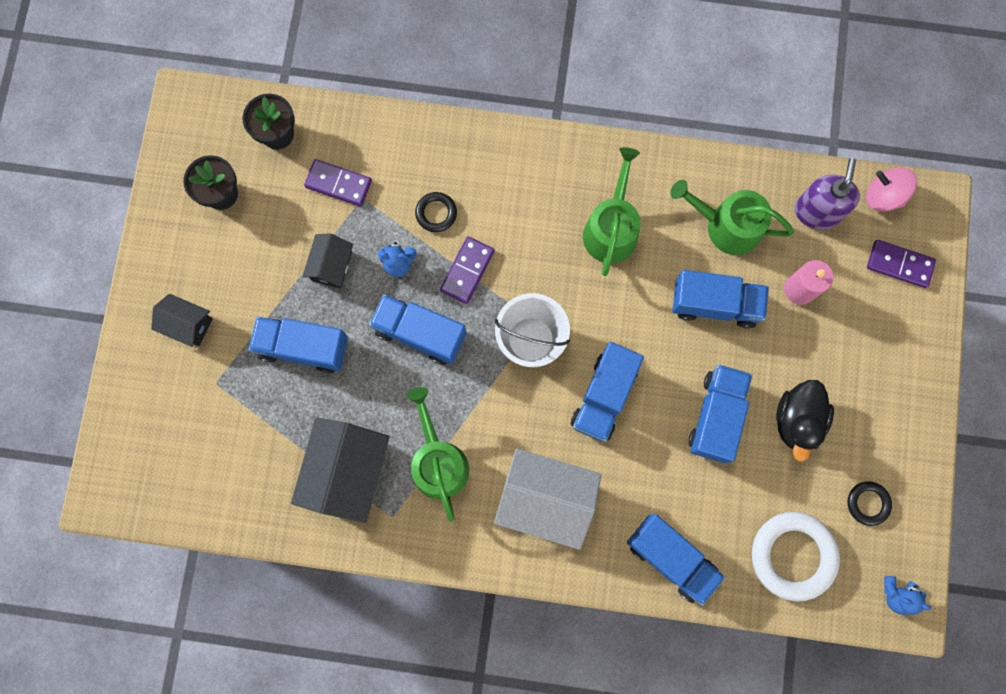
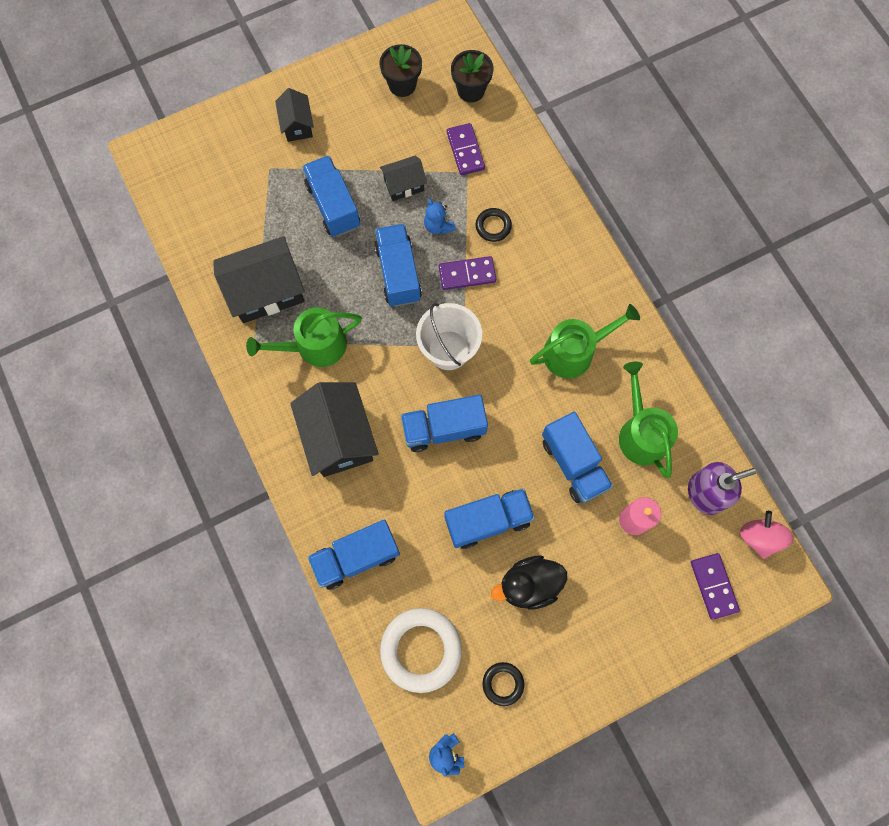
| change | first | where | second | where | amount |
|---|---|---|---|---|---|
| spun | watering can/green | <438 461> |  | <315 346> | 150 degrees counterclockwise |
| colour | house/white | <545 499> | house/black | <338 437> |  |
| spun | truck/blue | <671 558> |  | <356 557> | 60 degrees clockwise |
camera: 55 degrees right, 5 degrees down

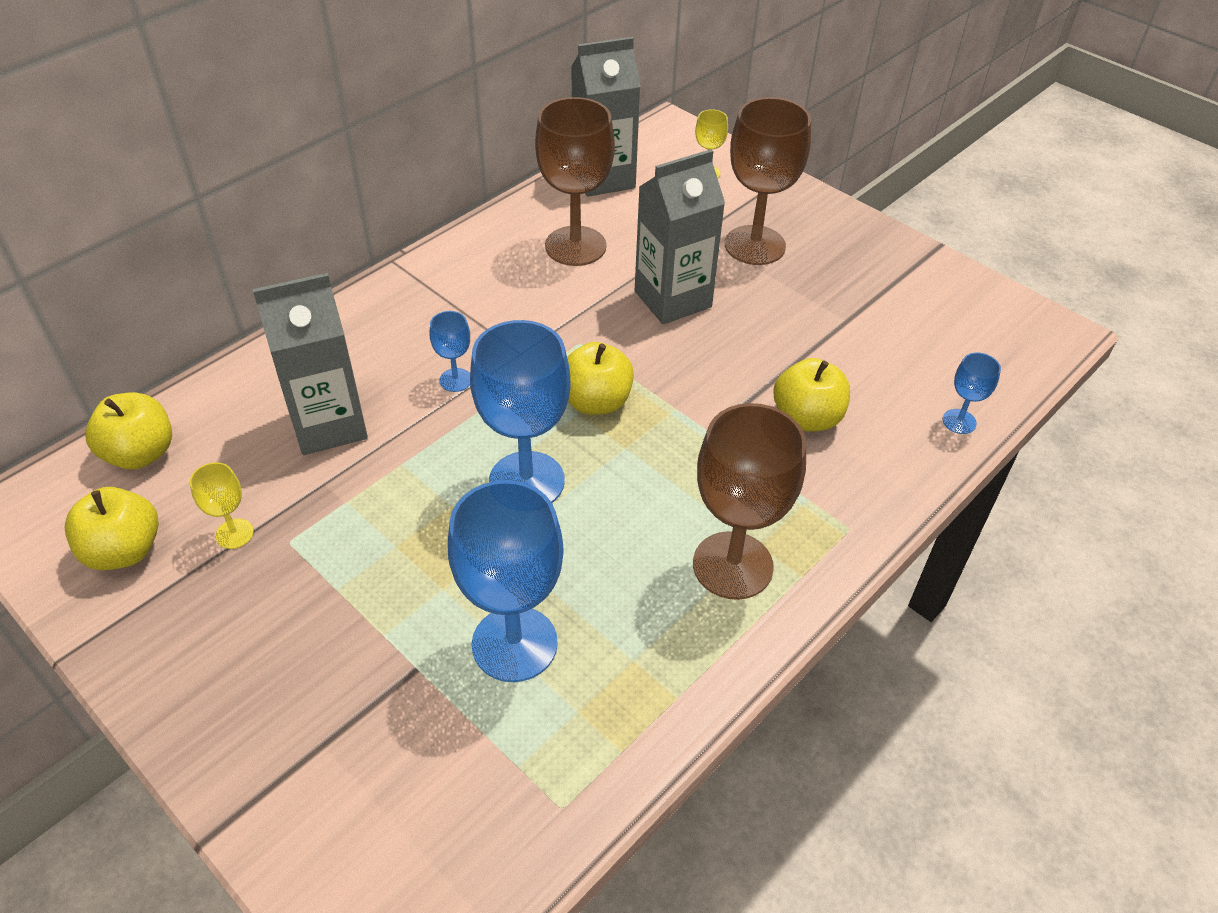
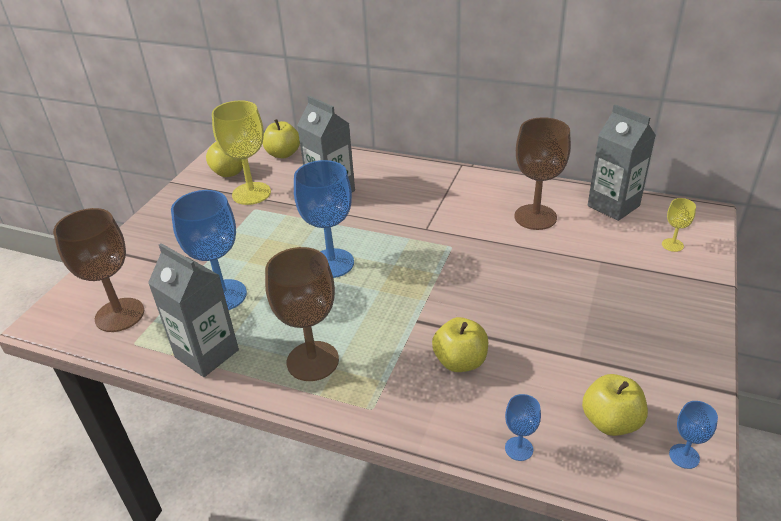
| change | first | where | second | where | amount |
|---|---|---|---|---|---|
| relocated | goblet/brown | <754 245> |  | <119 315> |  |
| relocated | carton/grey | <673 299> |  | <207 353> |  |
| relocated | goblet/blue | <455 380> |  | <684 456> |  |
| relocated | apple/yellow | <596 401> |  | <610 422> |  |
| size | goblet/yellow | <234 534> |  | <251 193> | x2.15 |
camera: 70 degrees right, 10 degrees down

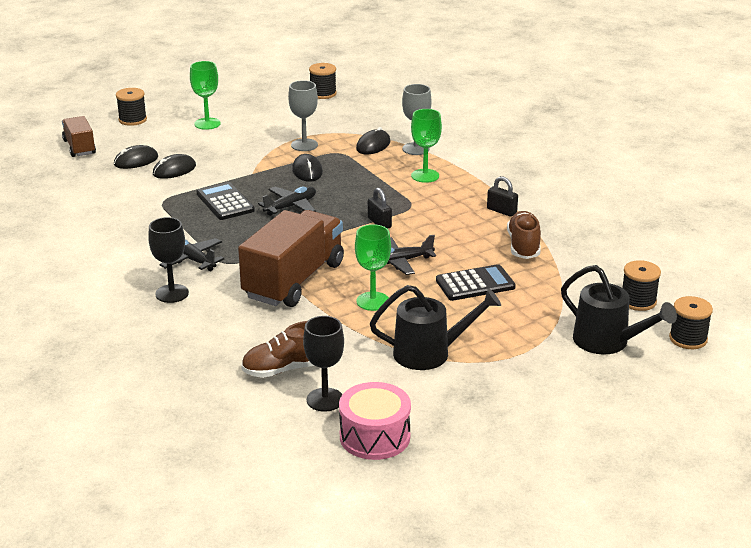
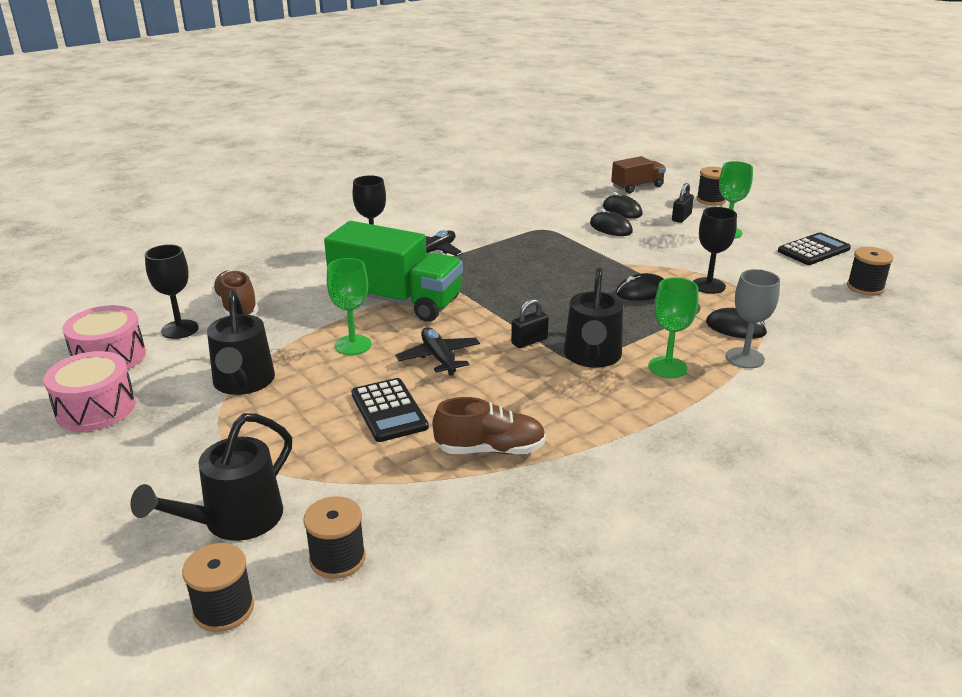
| change | first | where | second | where | amount |
|---|---|---|---|---|---|
| colour | goblet/grey | <304 145> | goblet/black | <708 286> |  |
| relocated | padlock/black | <501 211> |  | <681 217> |  |
| relocated | calculator/black | <225 202> |  | <813 250> |  |
| missing | plane/black | <291 207> |  |  |  |
| colour | truck/brown | <294 280> | truck/green | <396 300> |  |
| appeared |  |  | watering can/black | <592 357> |  |
| appeared |  |  | drum/pink | <96 408> |  |
camera: 85 degrees right, 0 degrees up

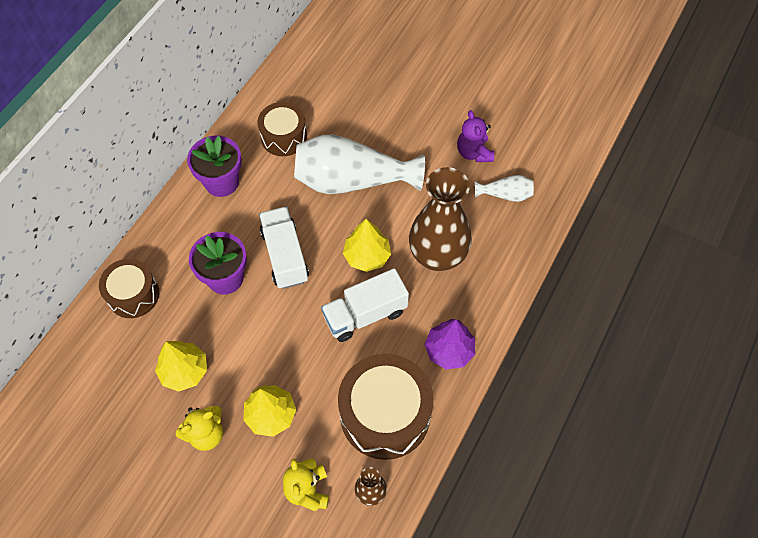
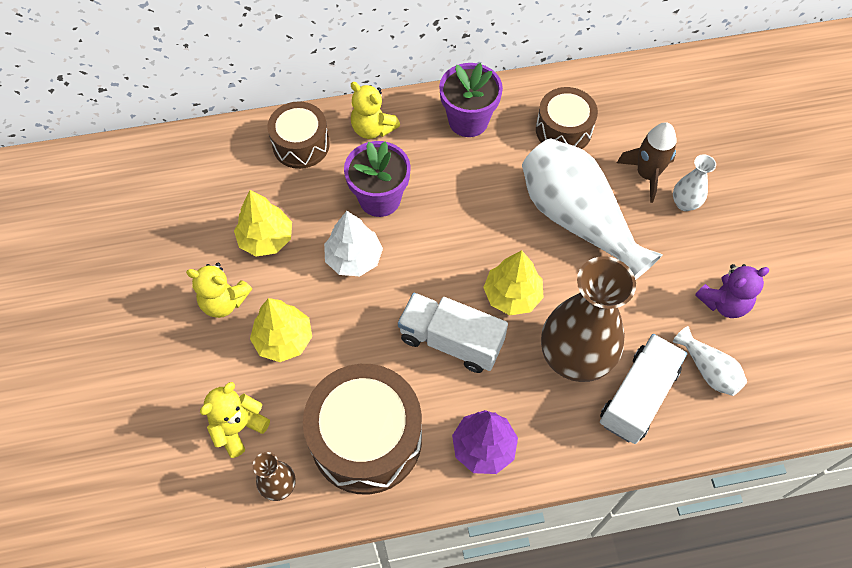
| change | first | where | second | where | amount |
|---|---|---|---|---|---|
| spun | teddy bear/purple | <473 153> |  | <724 303> | 150 degrees counterclockwise |
| relocated | truck/white | <285 256> |  | <637 397> |  |
| appeared |  |  | teddy bear/yellow | <373 129> |  |
| appeared |  |  | rocket/brown | <646 175> |  |
| appeared |  |  | vase/white | <684 203> |  |
| appeared |  |  | tree/white | <354 258> |  |
camera: 50 degrees right, 0 degrees up

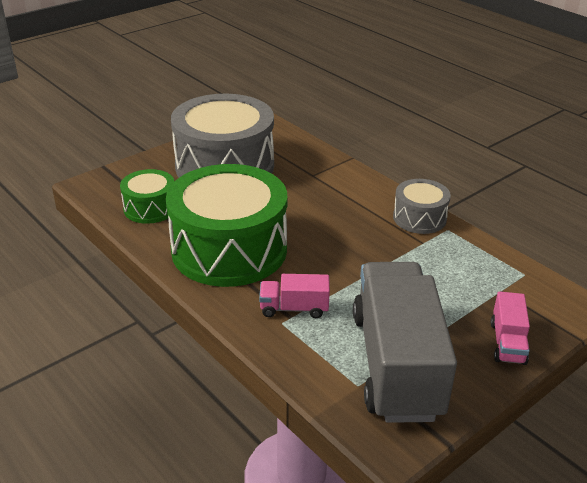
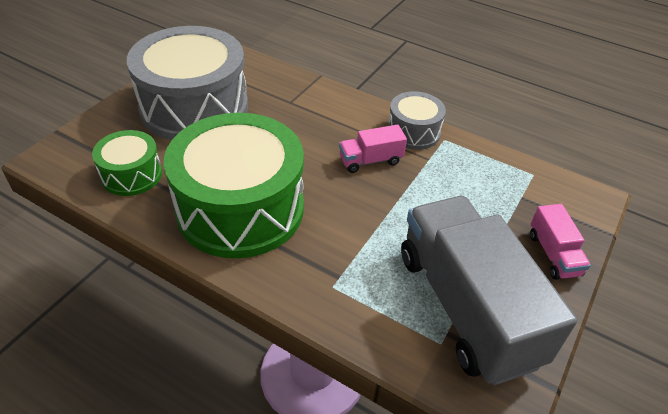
| change | first | where | second | where | amount |
|---|---|---|---|---|---|
| relocated | truck/pink | <294 308> |  | <370 160> |  |
camera: 20 degrees left, 10 degrees up

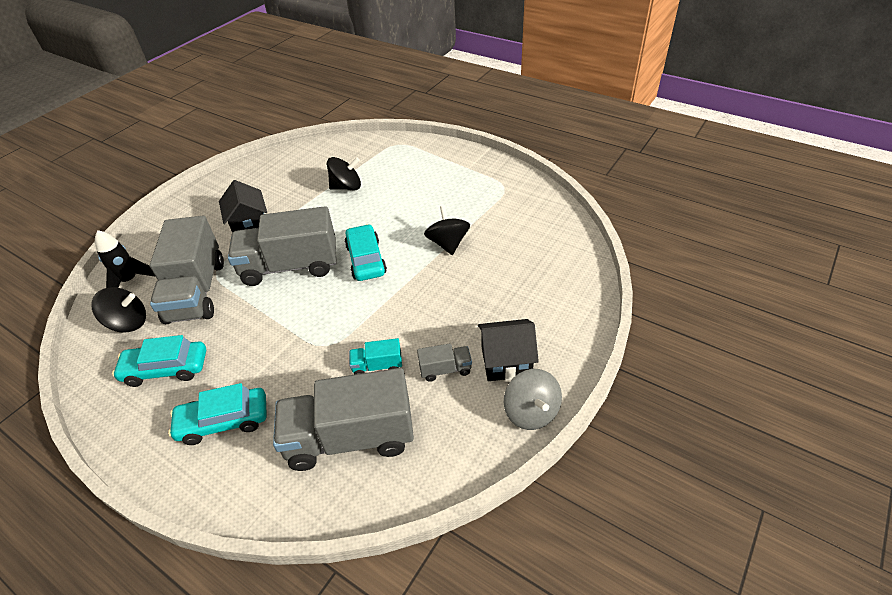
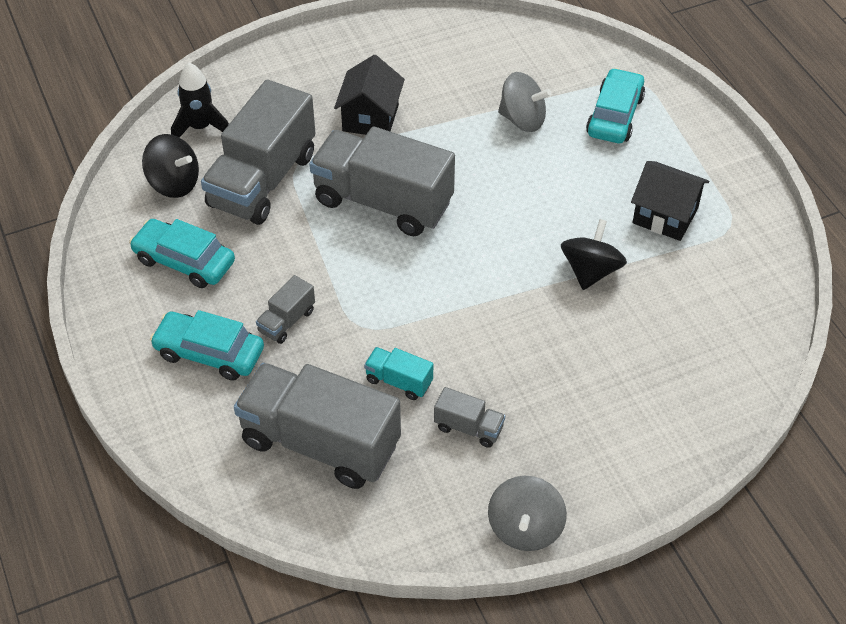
| change | first | where | second | where | amount |
|---|---|---|---|---|---|
| colour | spinning top/black | <346 187> | spinning top/grey | <522 119> |  |
| relocated | car/turquoise | <366 259> |  | <615 116> |  |
| relocated | house/black | <506 361> |  | <665 215> |  |
| appeared |  |  | truck/grey | <286 321> |  |
camera: 30 degrees right, 5 degrees up

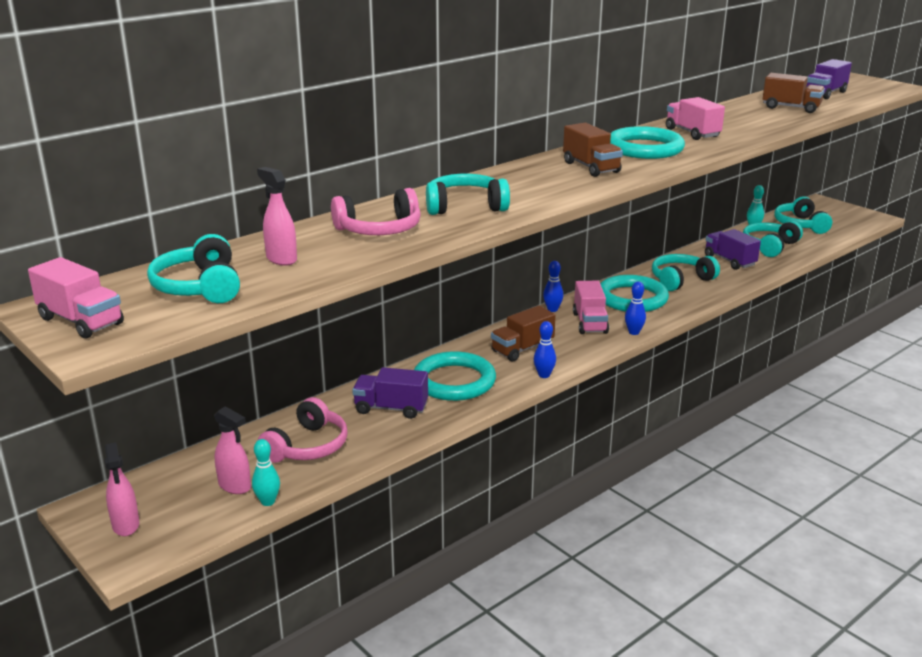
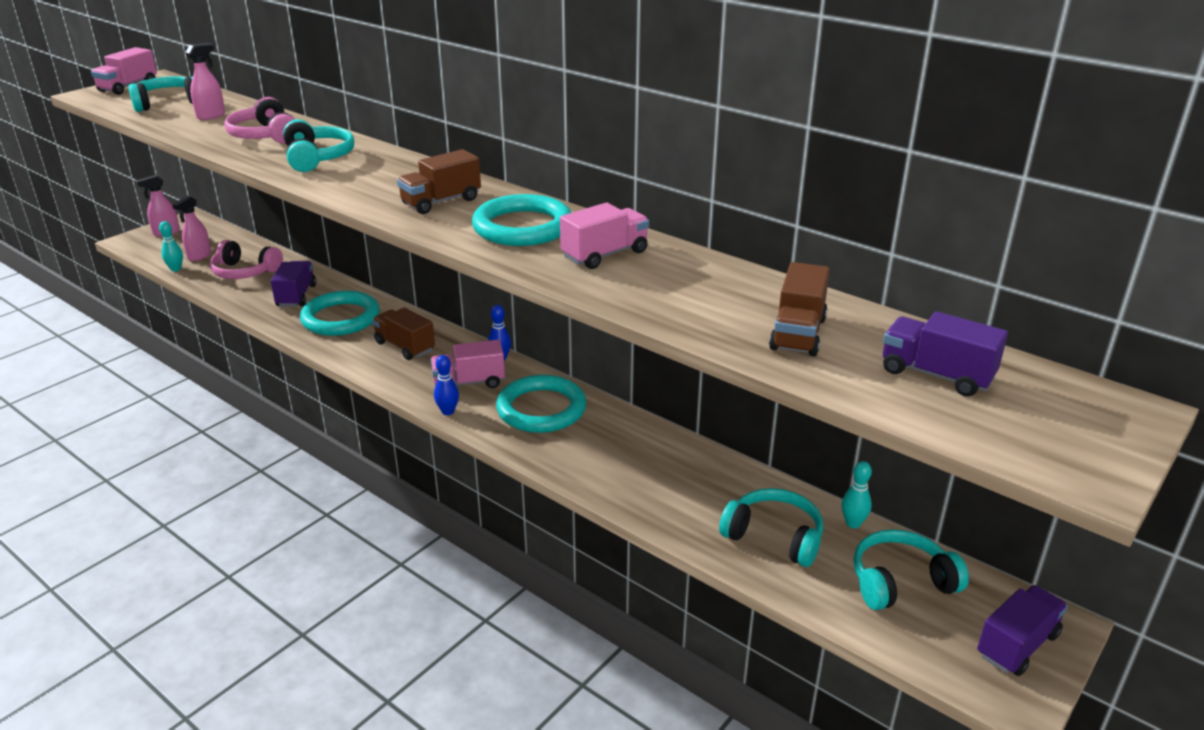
| change | first | where | second | where | amount |
|---|---|---|---|---|---|
| relocated | truck/purple | <729 261> |  | <1017 645> |  |
| missing | headphones/turquoise | <680 280> |  |  |  |
| missing | bowling pin/blue | <544 375> |  |  |  |
camera: 80 degrees right, 5 degrees up

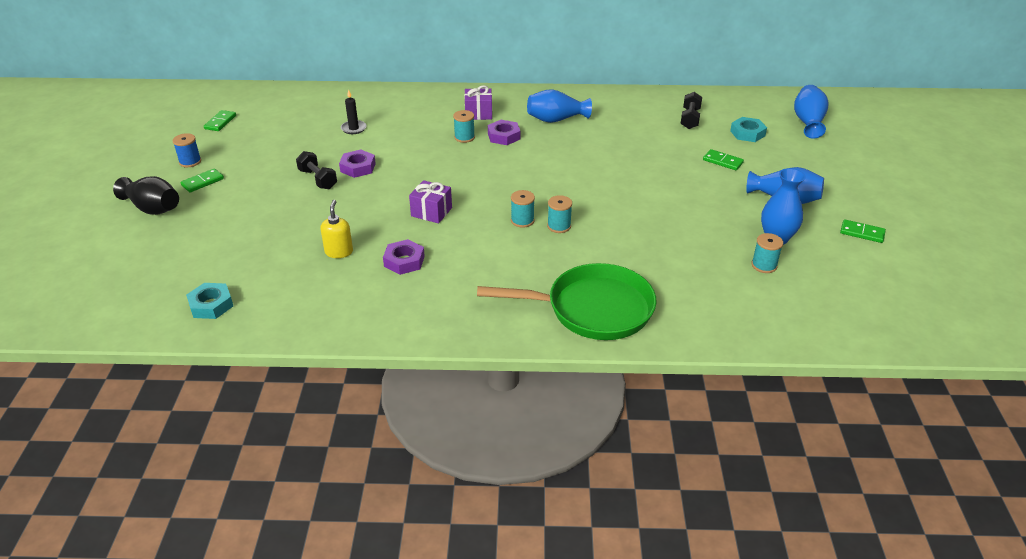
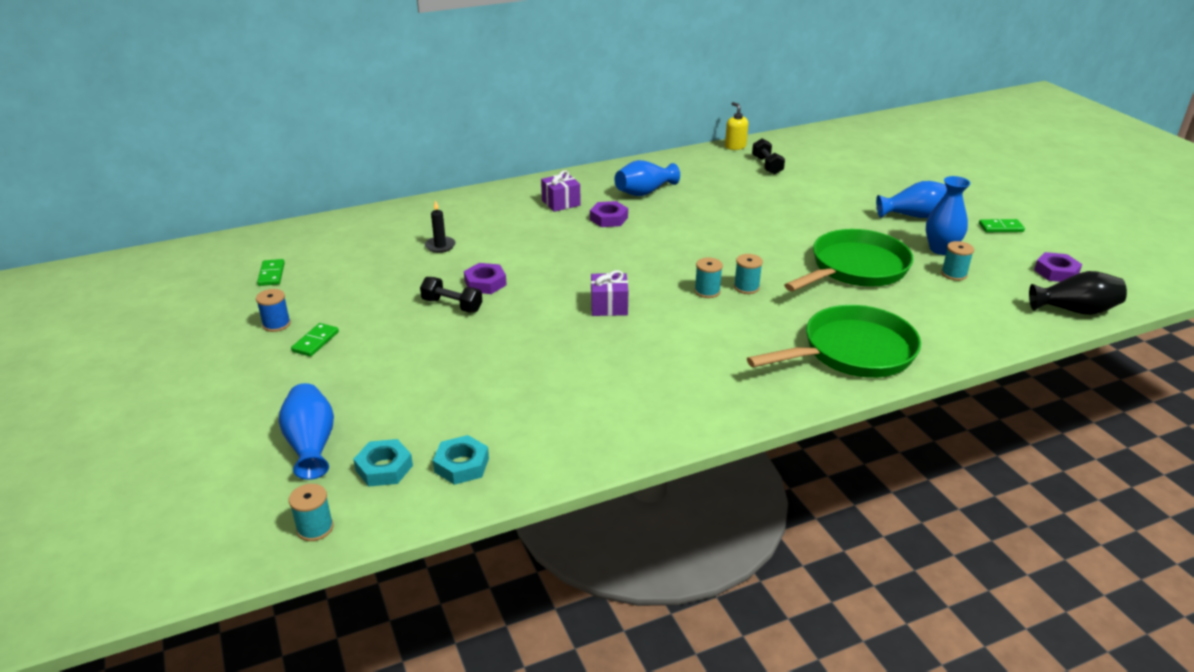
| change | first | where | second | where | amount |
|---|---|---|---|---|---|
| relocated | vase/blue | <808 122> |  | <311 445> |  |
| relocated | spool/turquoise | <464 137> |  | <315 528> |  |
| relocated | nut/turquoise | <747 133> |  | <384 468> |  |
| missing | domino/green | <722 161> |  |  |  |
| relocated | vase/black | <153 208> |  | <1075 310> |  |
| relocated | soap dispenser/yellow | <339 252> |  | <735 146> |  |
| relocated | nut/purple | <404 261> |  | <1056 272> |  |
| appeared |  |  | pan/green | <855 269> |  |
camera: 25 degrees left, 5 degrees down

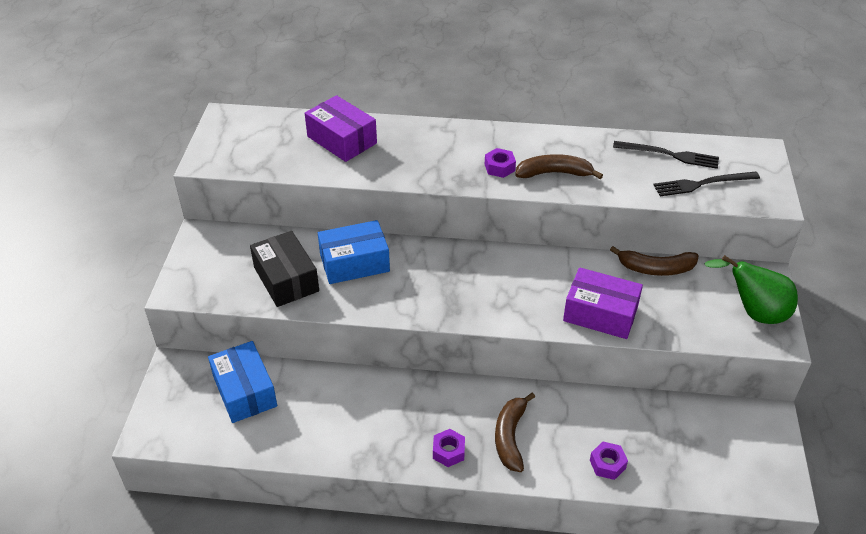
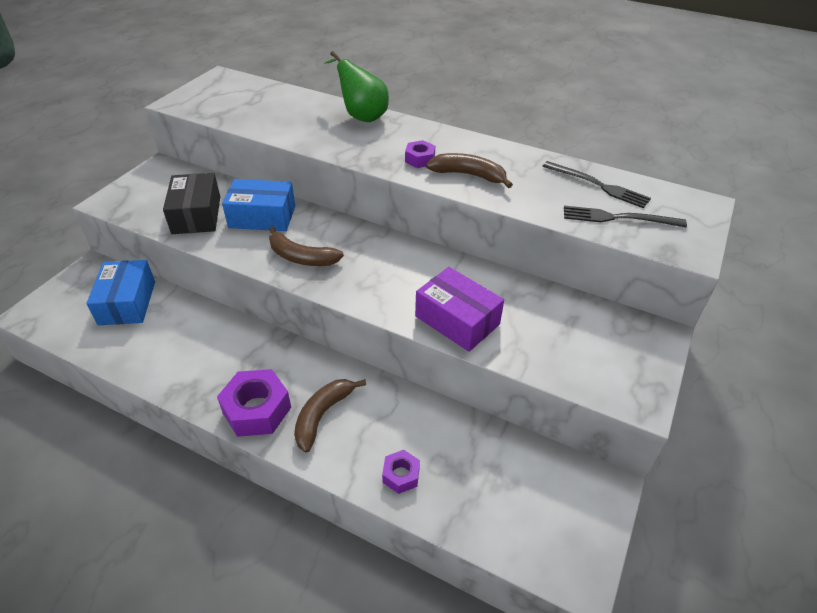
| change | first | where | second | where | amount |
|---|---|---|---|---|---|
| missing | box/purple | <342 140> |  |  |  |
| relocated | banana/brown | <655 268> |  | <301 257> |  |
| relocated | pear/green | <753 312> |  | <361 116> |  |
| size | nut/purple | <448 451> |  | <257 410> | x1.84 |
camera: 20 degrees right, 0 degrees up

